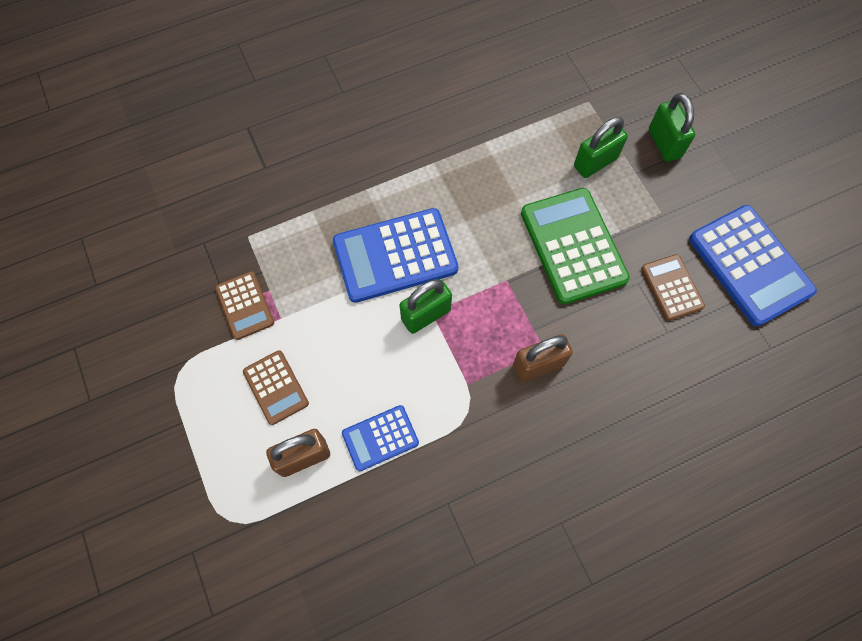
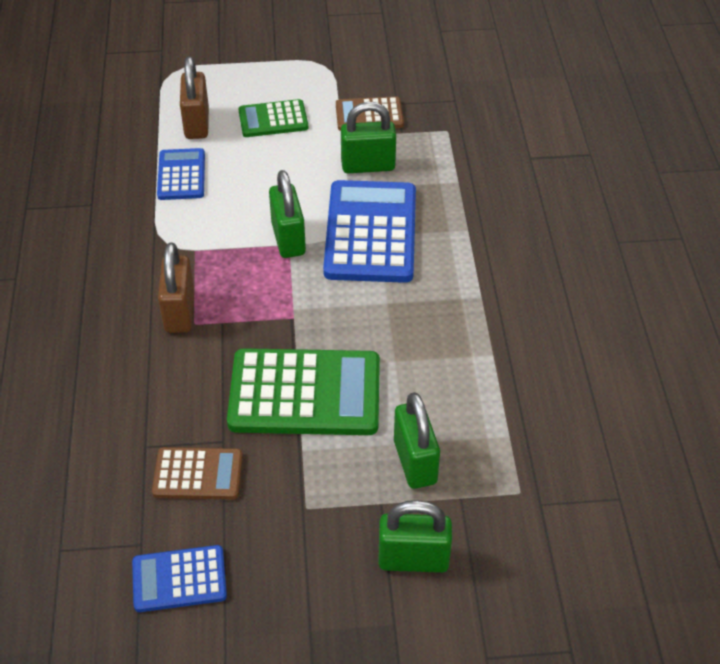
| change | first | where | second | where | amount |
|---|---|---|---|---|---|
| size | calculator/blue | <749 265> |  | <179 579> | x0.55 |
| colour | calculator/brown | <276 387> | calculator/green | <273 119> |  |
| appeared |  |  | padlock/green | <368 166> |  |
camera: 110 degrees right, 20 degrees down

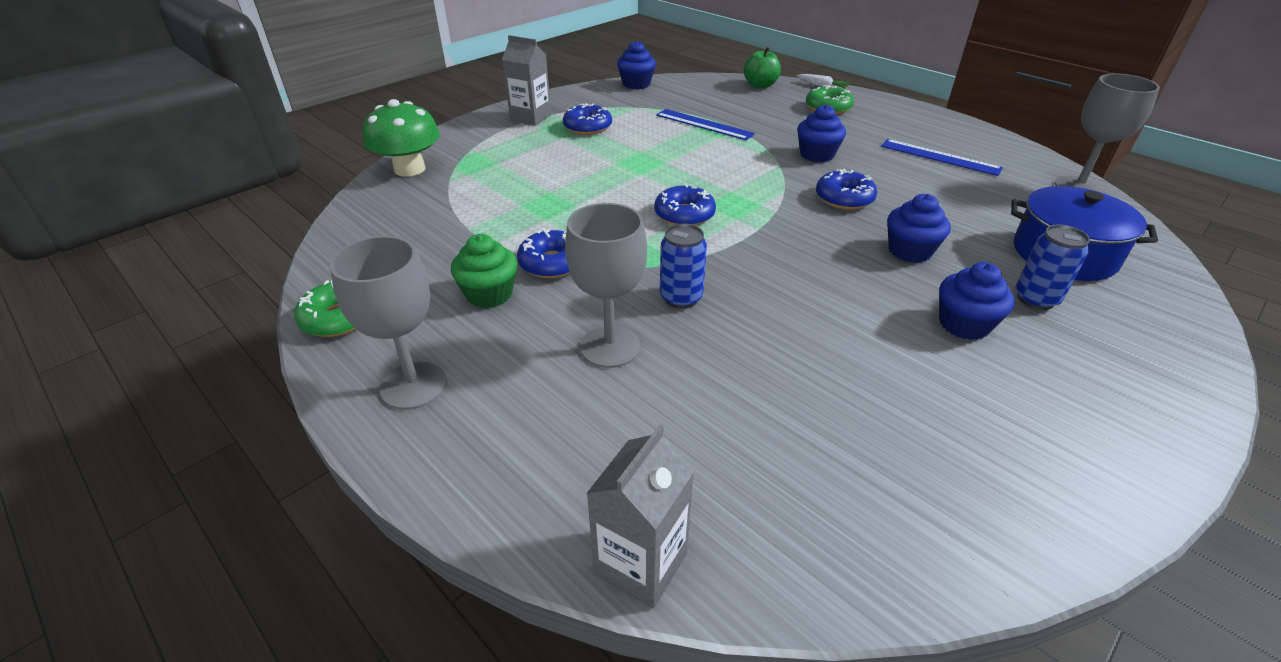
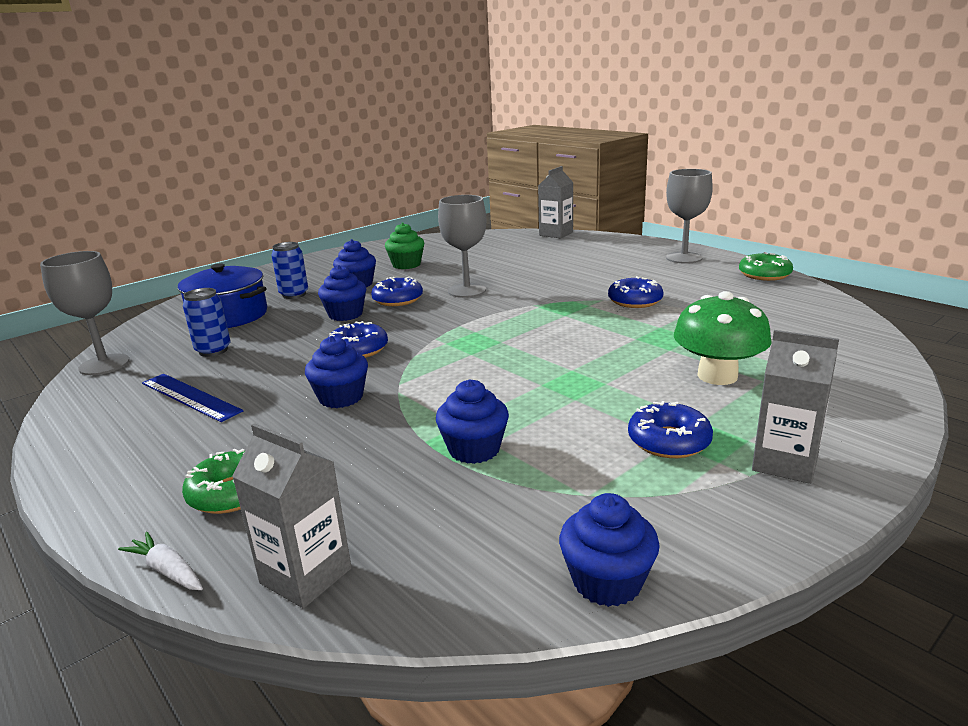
| change | first | where | second | where | amount |
|---|---|---|---|---|---|
| exchanged | apple/green | <760 85> | carton/grey | <306 576> |  |
| relocated | mushroom/green | <409 169> |  | <717 376> |  |
| exchanged | ruler/blue | <704 124> | cupcake/blue | <474 449> |  |
| relocated | donut/blue | <684 215> |  | <398 299> |  |
| relocated | goblet/grey | <610 347> |  | <467 291> |  |
| relocated | can/blue | <681 298> |  | <213 350> |  |
| relocated | cupcake/green | <489 294> |  | <406 265> |  |
camera: 175 degrees left, 15 degrees down

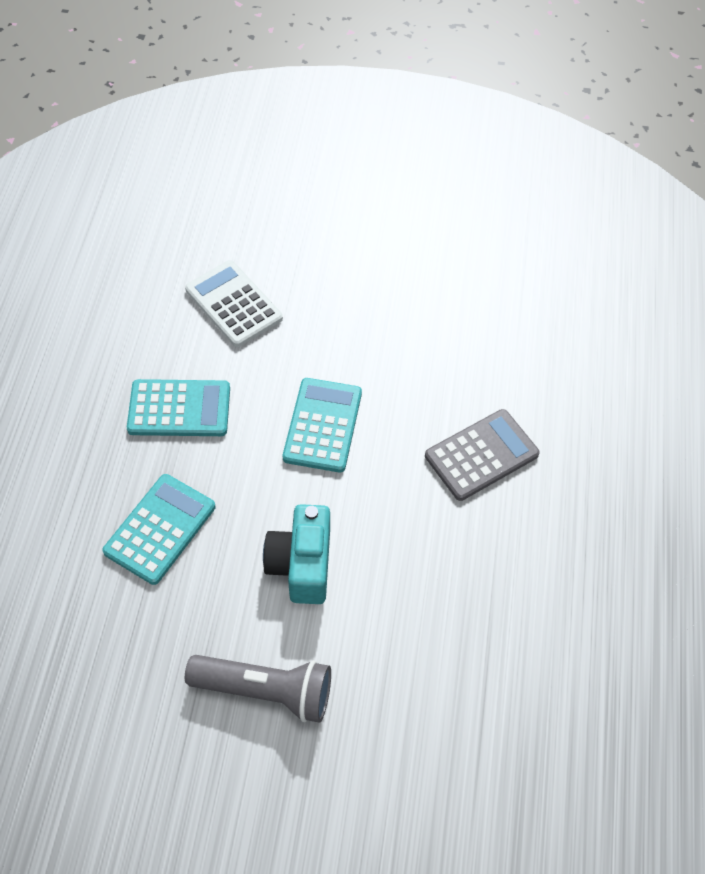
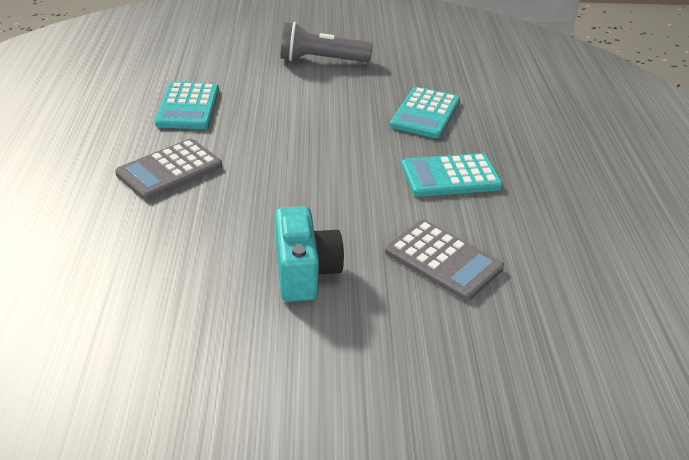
| change | first | where | second | where | amount |
|---|---|---|---|---|---|
| colour | calculator/white | <233 304> | calculator/grey | <443 260> |  |
| relocated | calculator/turquoise | <322 425> |  | <188 107> |  |
| relocated | camera/turquoise | <301 565> |  | <305 272> |  |
camera: 170 degrees right, 20 degrees down

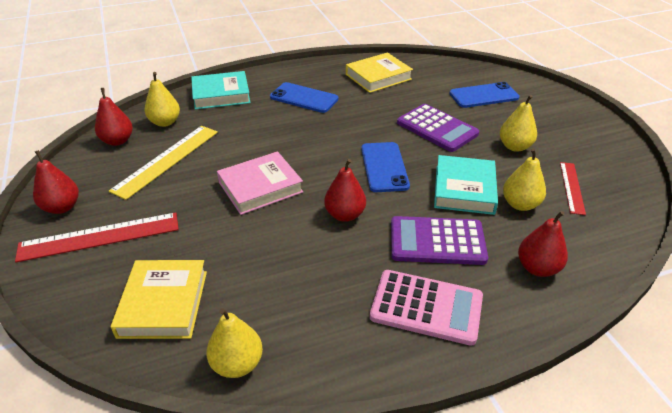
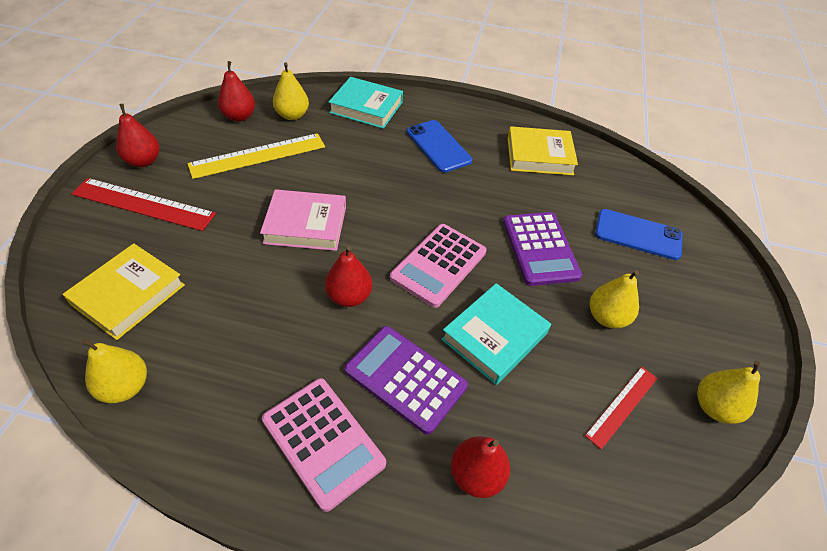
| change | first | where | second | where | amount |
|---|---|---|---|---|---|
| exchanged | phone/blue | <384 167> | calculator/pink | <438 265> |  |
| relocated | pear/yellow | <520 204> |  | <714 407> |  |
camera: 30 degrees right, 10 degrees up

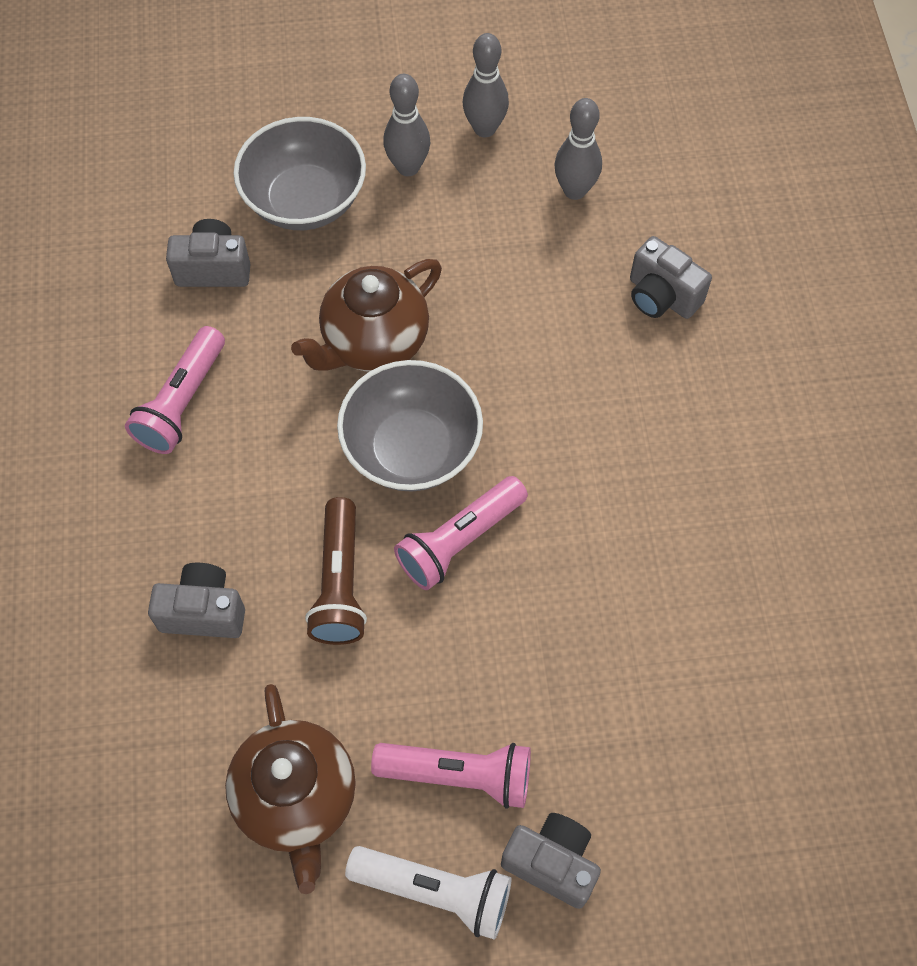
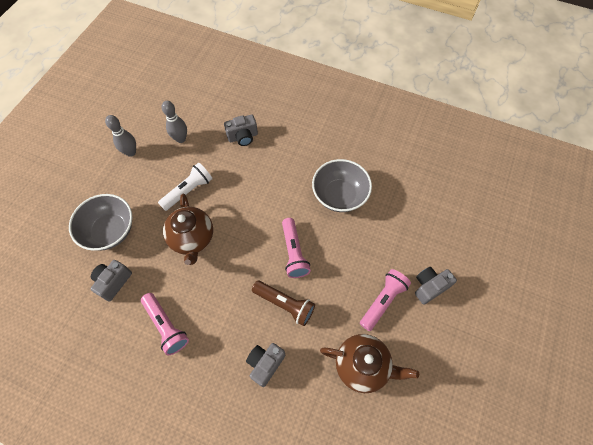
| change | first | where | second | where | amount |
|---|---|---|---|---|---|
| missing | bowling pin/grey | <408 167> |  |  |  |
| relocated | bowl/grey | <412 448> |  | <339 195> |  |
| relocated | flashlight/white | <435 891> |  | <188 191> |  |
camera: 60 degrees left, 0 degrees up

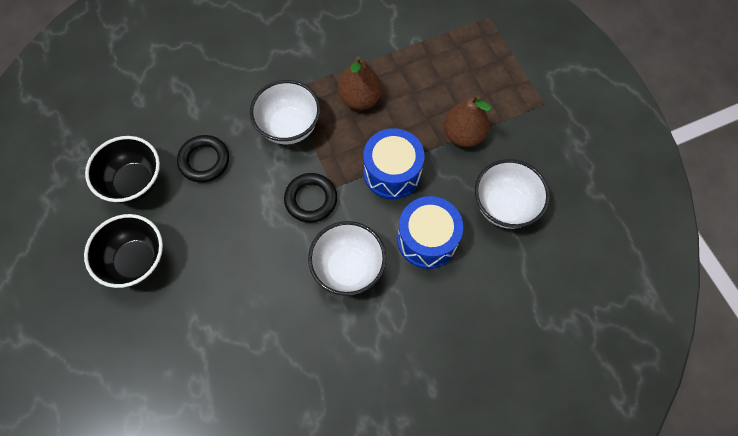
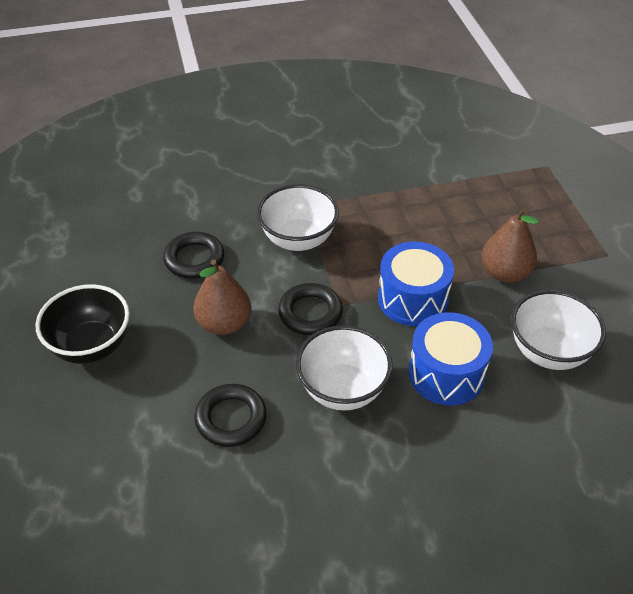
| change | first | where | second | where | amount |
|---|---|---|---|---|---|
| relocated | pear/brown | <360 99> |  | <224 324> |  |
| missing | bowl/black | <135 183> |  |  |  |
| appeared |  |  | ring/black | <231 418> |  |
camera: 10 degrees right, 20 degrees down

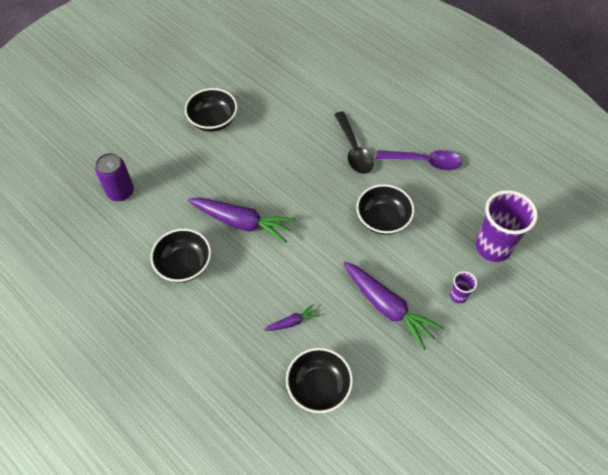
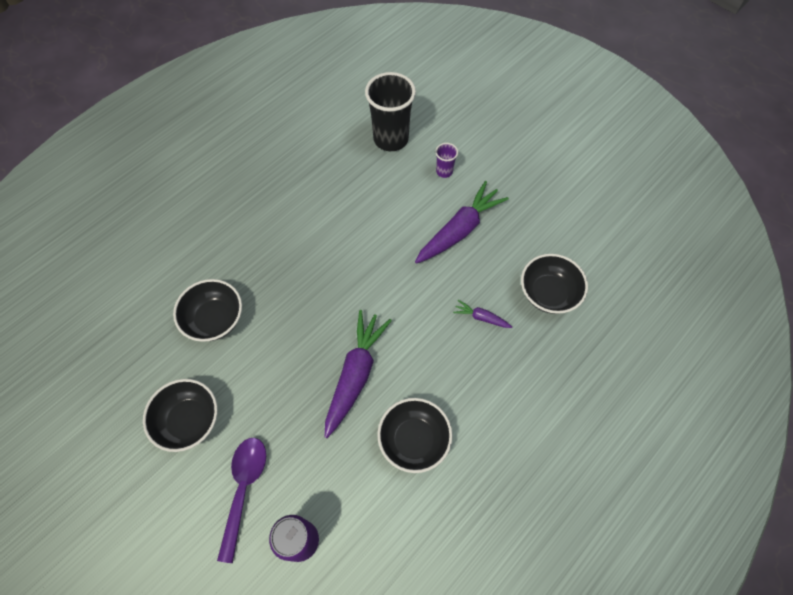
| change | first | where | second | where | amount |
|---|---|---|---|---|---|
| missing | spoon/black | <353 149> |  |  |  |
| relocated | spoon/purple | <424 161> |  | <244 489> |  |
| relocated | bowl/black | <383 219> |  | <214 319> |  |
| colour | cup/purple | <493 247> | cup/black | <391 139> |  |
| spun | carrot/purple | <292 322> |  | <481 317> | 45 degrees counterclockwise |
camera: 90 degrees left, 5 degrees up

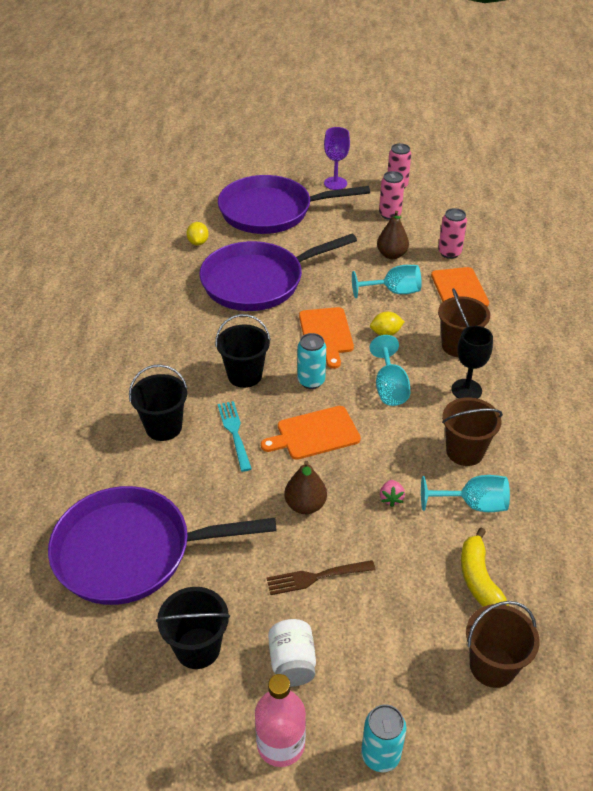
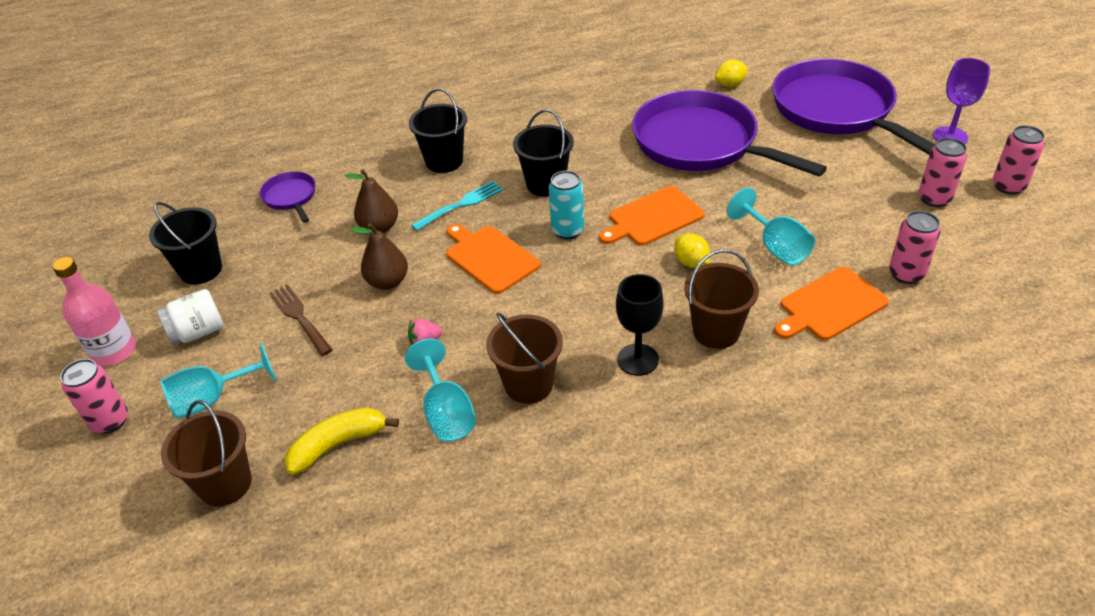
| change | first | where | second | where | amount |
|---|---|---|---|---|---|
| relocated | pear/brown | <391 255> |  | <379 227> |  |
| relocated | goblet/turquoise | <389 387> |  | <213 399> |  |
| size | pan/purple | <131 551> |  | <291 197> | x0.44 |
| colour | can/turquoise | <380 755> | can/pink | <110 421> |  |
camera: 70 degrees right, 0 degrees up

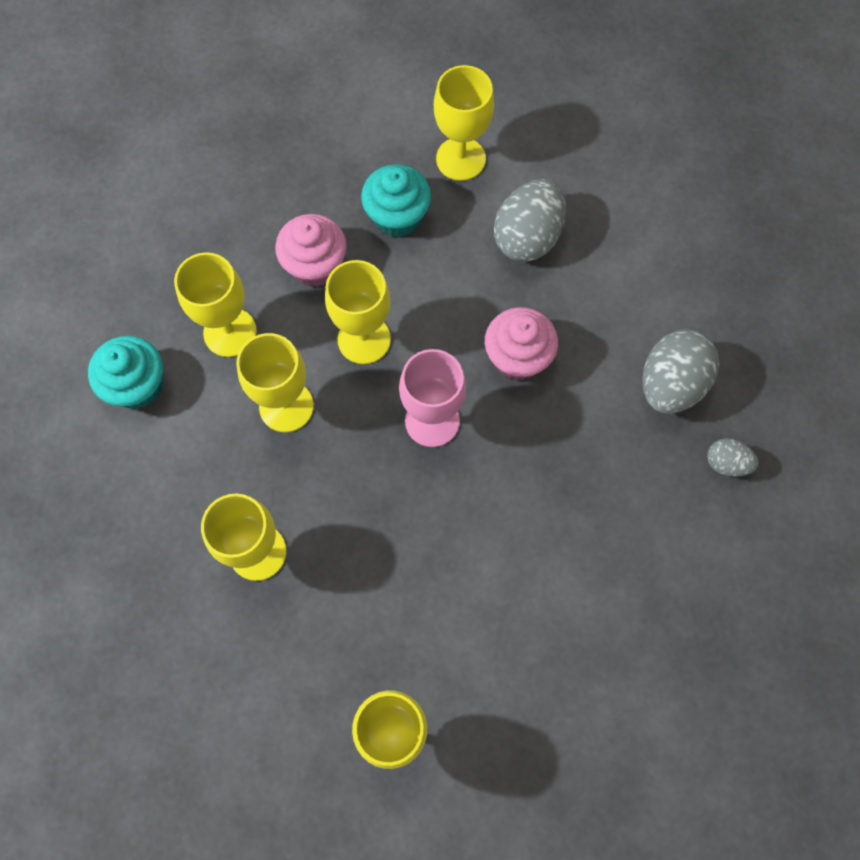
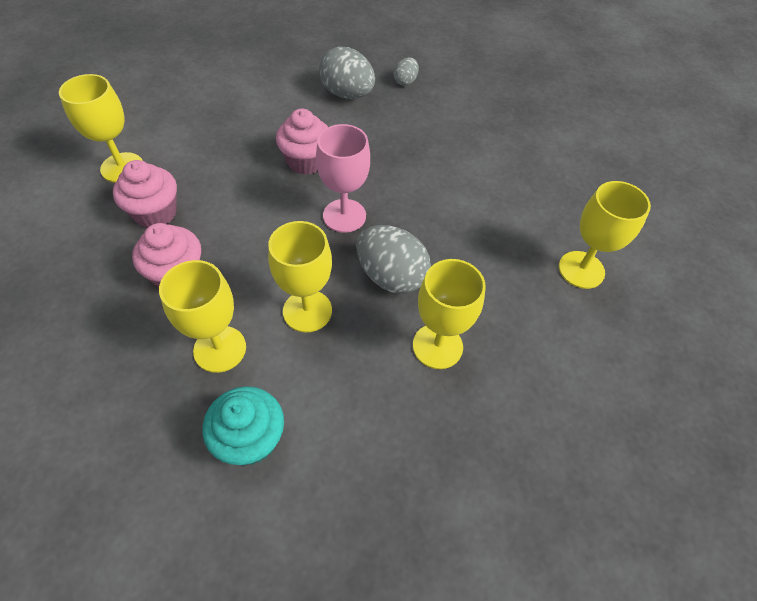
| change | first | where | second | where | amount |
|---|---|---|---|---|---|
| colour | cupcake/turquoise | <397 216> | cupcake/pink | <155 213> |  |
| relocated | egg/grey | <527 237> |  | <391 276> |  |
| missing | goblet/yellow | <364 339> |  |  |  |
camera: 85 degrees left, 15 degrees down

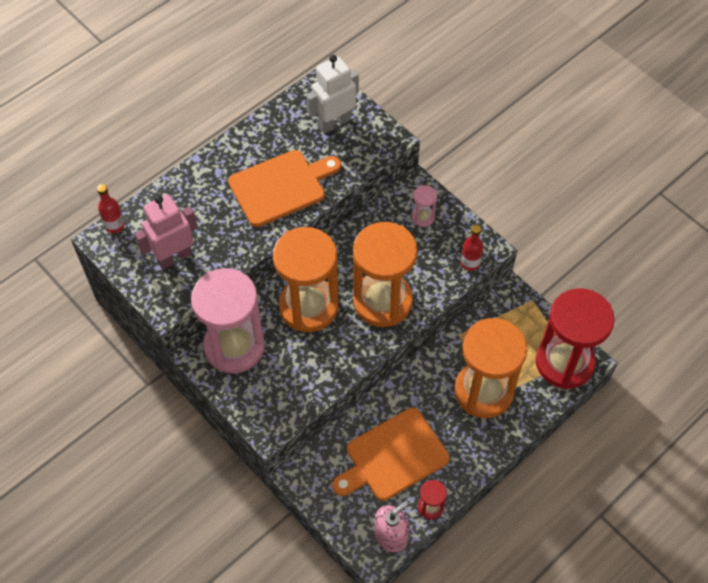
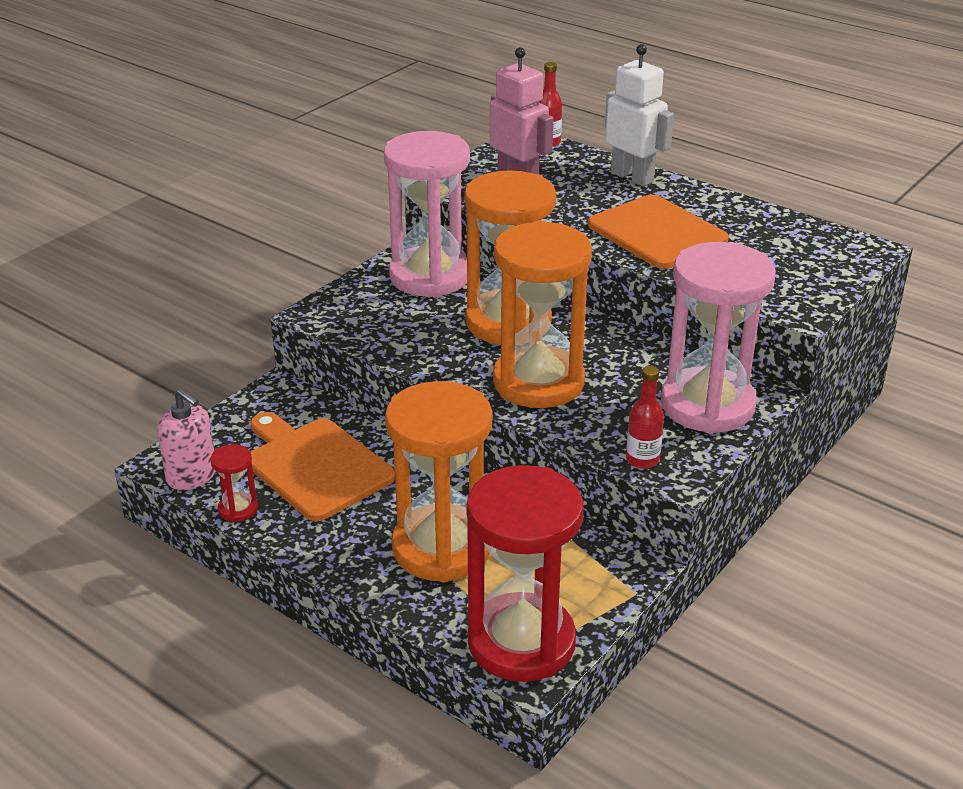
| change | first | where | second | where | amount |
|---|---|---|---|---|---|
| relocated | robot/white | <334 122> |  | <632 177> |  |
| size | hourglass/pink | <423 217> |  | <707 405> | x2.43 |
camera: 80 degrees right, 25 degrees down

